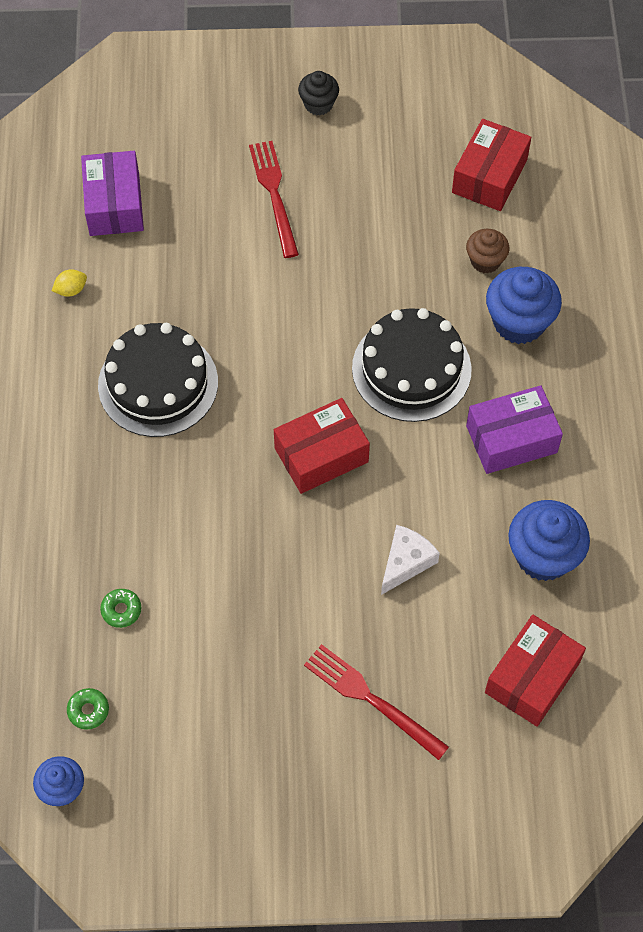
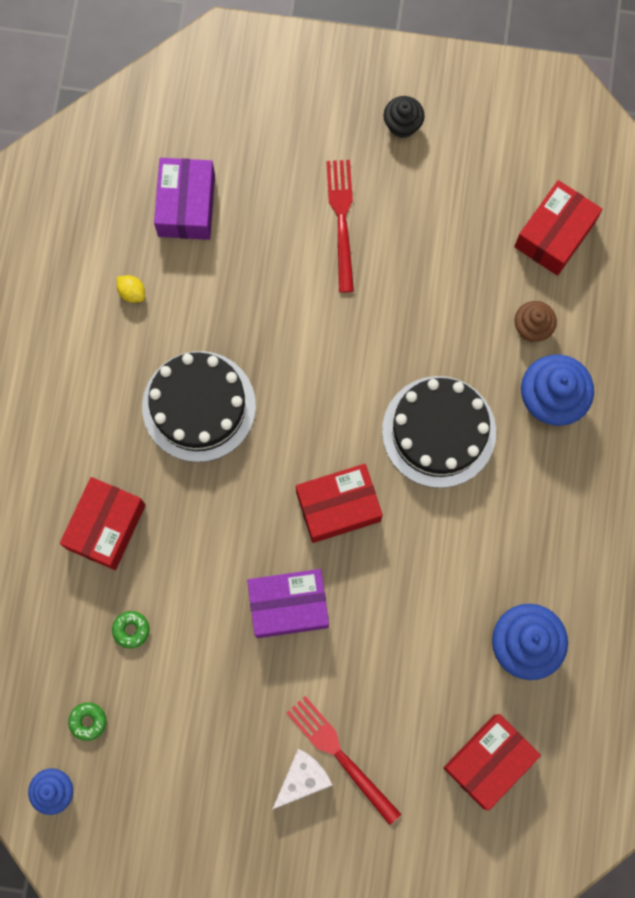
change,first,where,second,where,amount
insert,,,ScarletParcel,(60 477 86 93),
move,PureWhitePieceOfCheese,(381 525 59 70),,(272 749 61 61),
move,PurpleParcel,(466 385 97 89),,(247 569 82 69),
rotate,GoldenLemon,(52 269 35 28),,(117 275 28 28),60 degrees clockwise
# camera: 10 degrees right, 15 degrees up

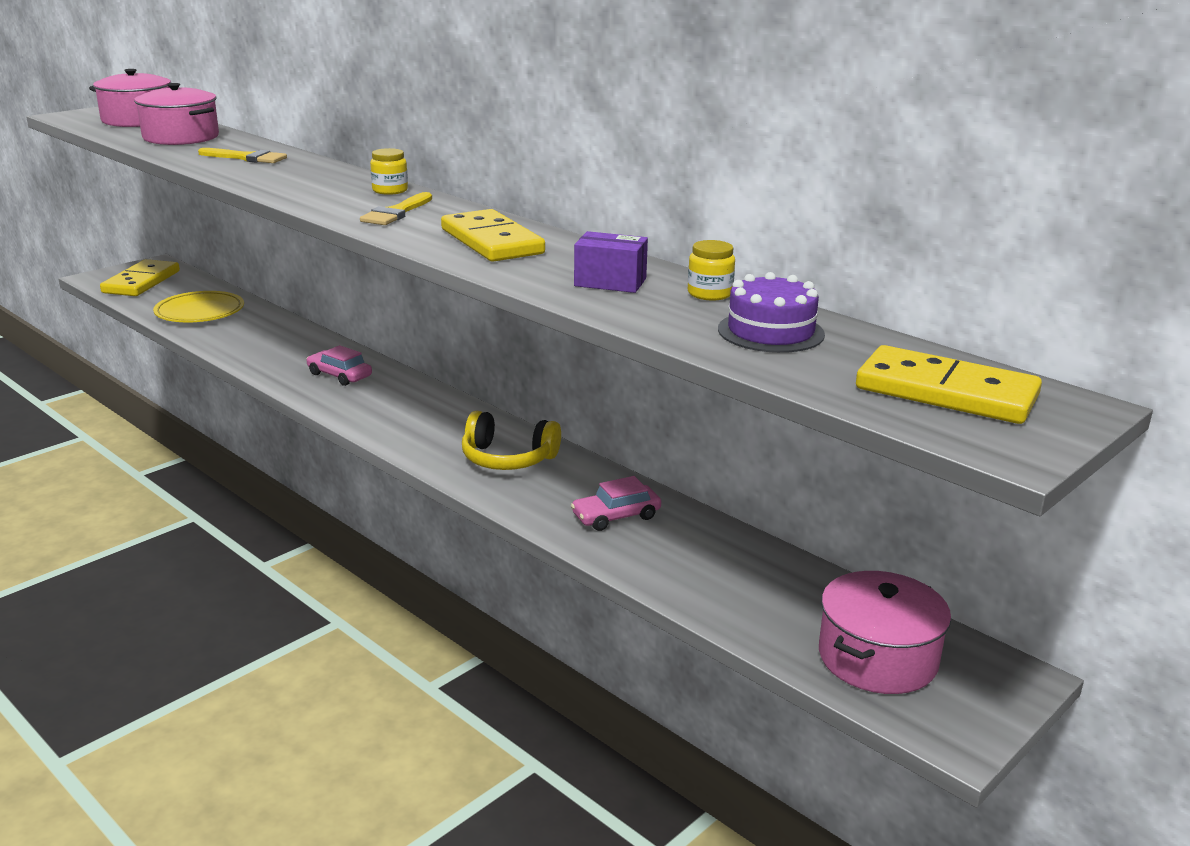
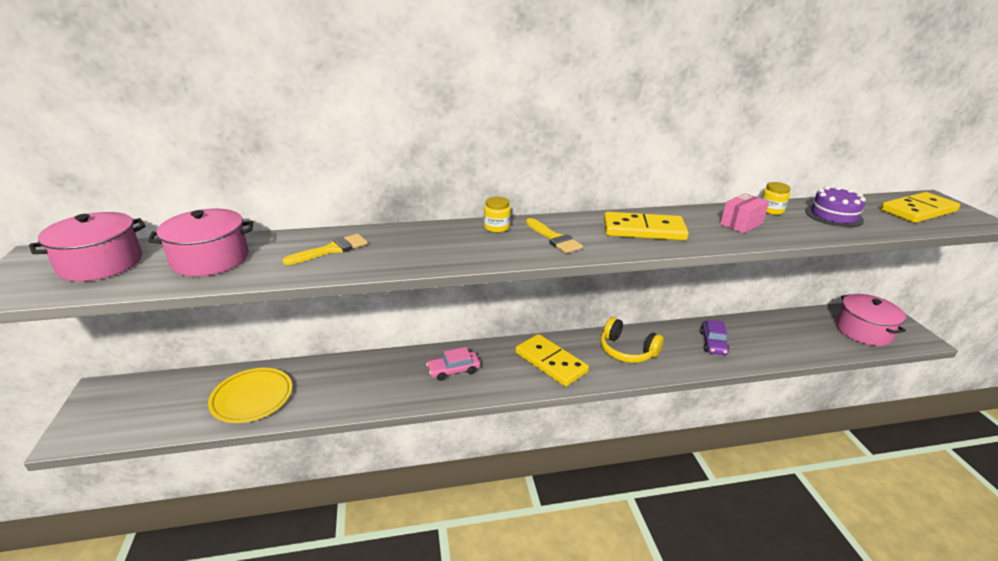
change,first,where,second,where,amount
move,GoldenDomino,(100 259 80 37),,(515 334 74 53),
recolor,PinkAutomobile,(571 476 90 55),PurpleAutomobile,(700 320 29 35),
recolor,PurpleParcel,(574 231 74 62),PinkParcel,(720 193 49 40),
rotate,GoldenHeadphones,(462 411 99 59),,(601 317 63 46),75 degrees clockwise
# camera: 55 degrees left, 5 degrees up

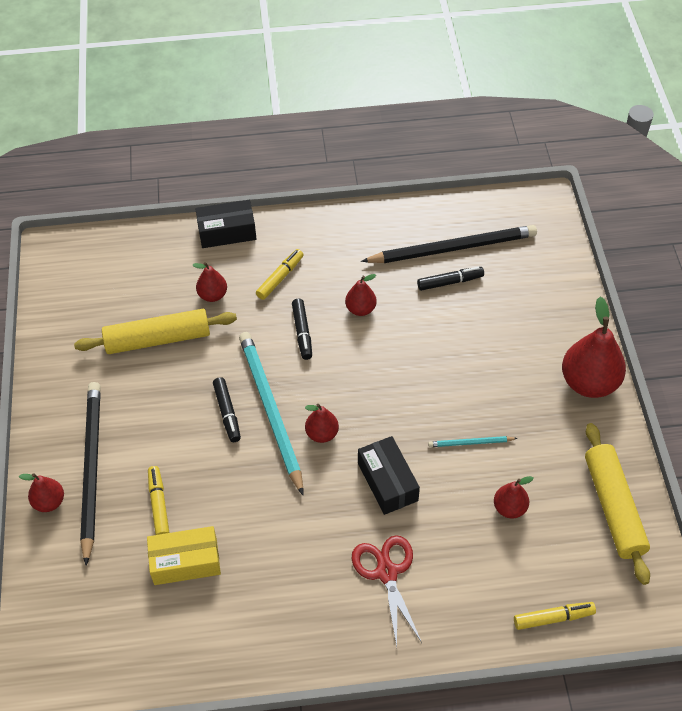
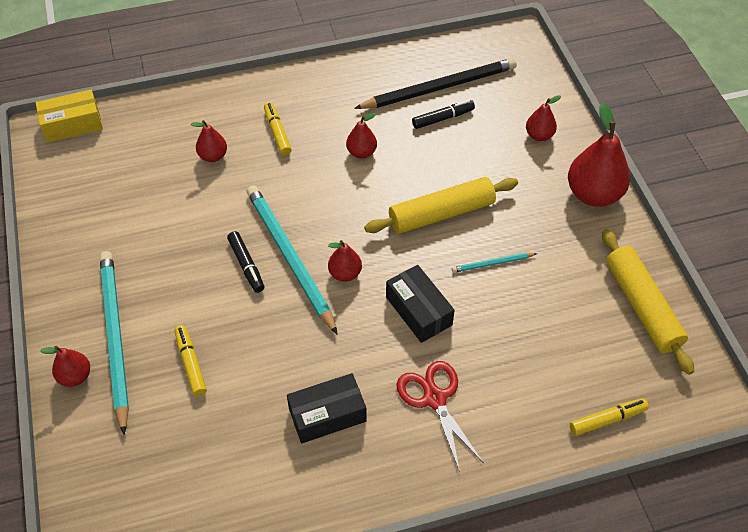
change,first,where,second,where,amount
delete,JetBlackMarker,(292 299 20 61),,,
move,GoldenDoughRoller,(74 309 163 45),,(364 177 154 57),
move,GoldenParcel,(147 526 74 59),,(36 90 67 53),
move,JetBlackParcel,(195 200 61 48),,(287 373 80 70),
move,ScarletToyPear,(494 476 40 43),,(526 95 35 46),
recolor,JetBlackWoodenPencil,(80 382 21 184),AquaWoodenPencil,(100 251 29 184),
rotate,GoldenMarker,(256 249 48 51),,(264 102 28 53),45 degrees counterclockwise
# camera: 10 degrees left, 0 degrees up

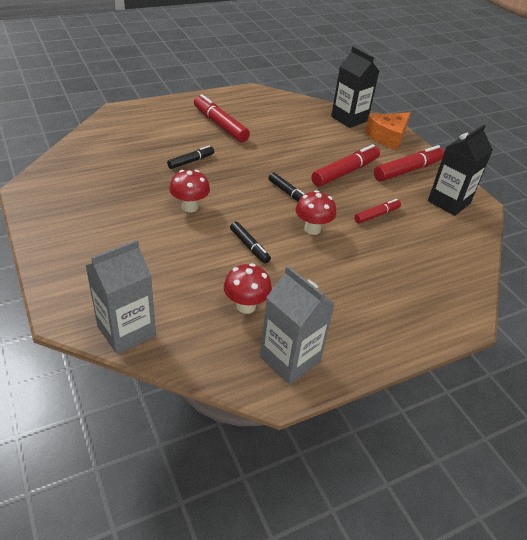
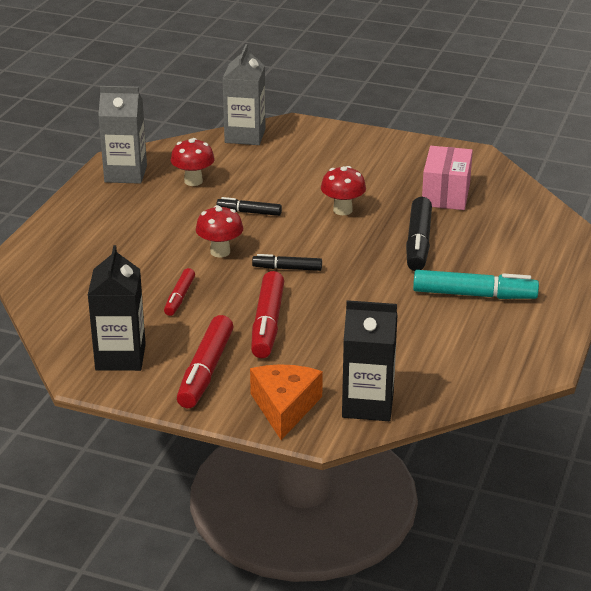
change,first,where,second,where,amount
insert,,,PinkParcel,(422 146 51 64),
recolor,ScarletMarker,(194 94 56 48),AquaMarker,(413 270 126 29),
resize,JetBlackMarker,(167 145 47 24),,(406 197 26 74),x1.72
# camera: 140 degrees right, 10 degrees down

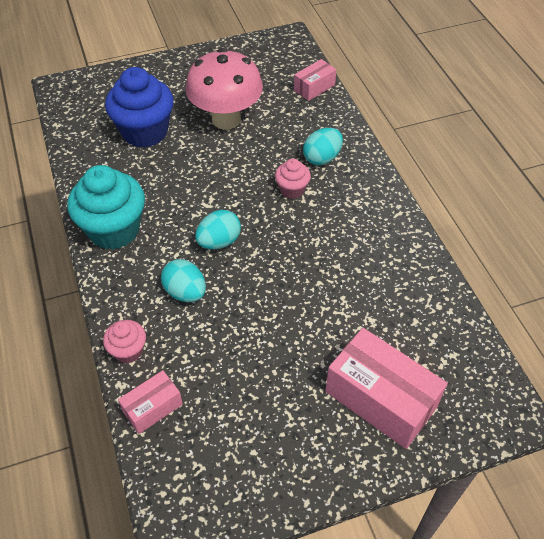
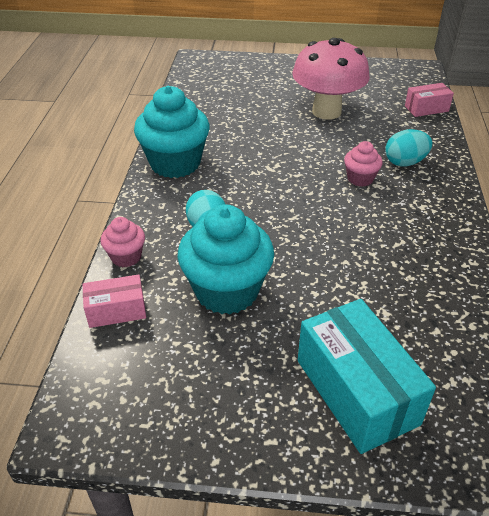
change,first,where,second,where,amount
delete,BlueFairyCake,(105 67 69 81),,,
delete,AquaToyEgg,(195 210 46 39),,,
insert,,,AquaFairyCake,(177 204 97 110),
recolor,PinkParcel,(325 328 123 121),AquaParcel,(298 299 138 155),
# camera: 25 degrees right, 10 degrees down

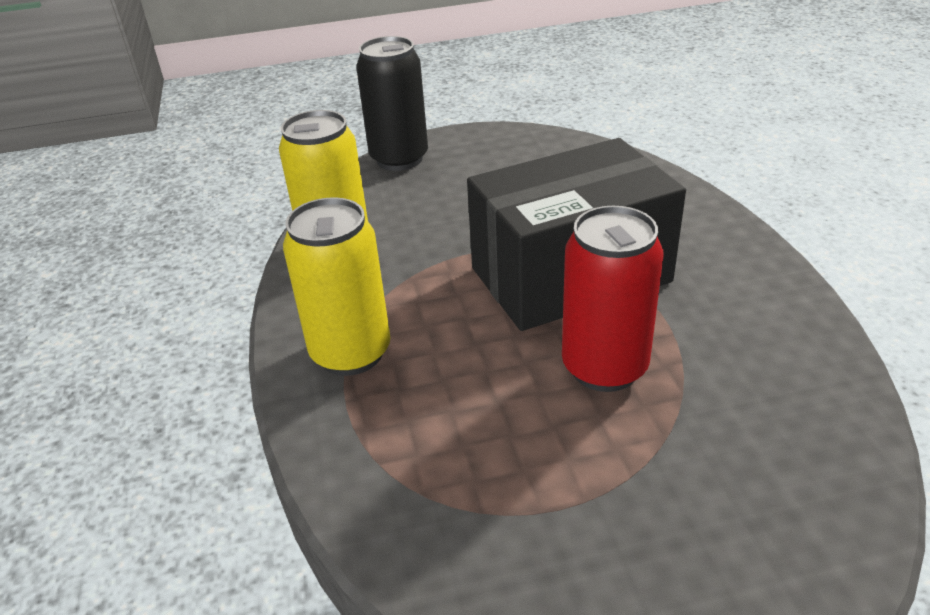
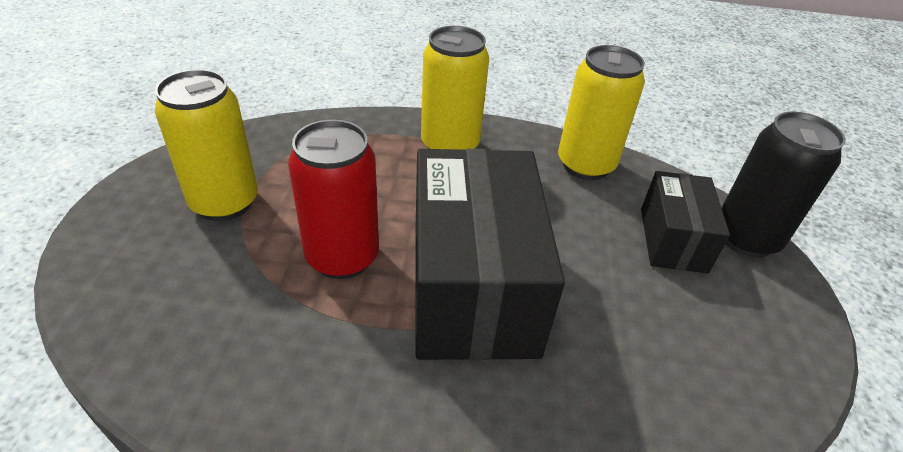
change,first,where,second,where,amount
insert,,,GoldenSodaCan,(155 69 103 152),
insert,,,JetBlackParcel,(641 171 89 102),
# camera: 105 degrees right, 5 degrees up

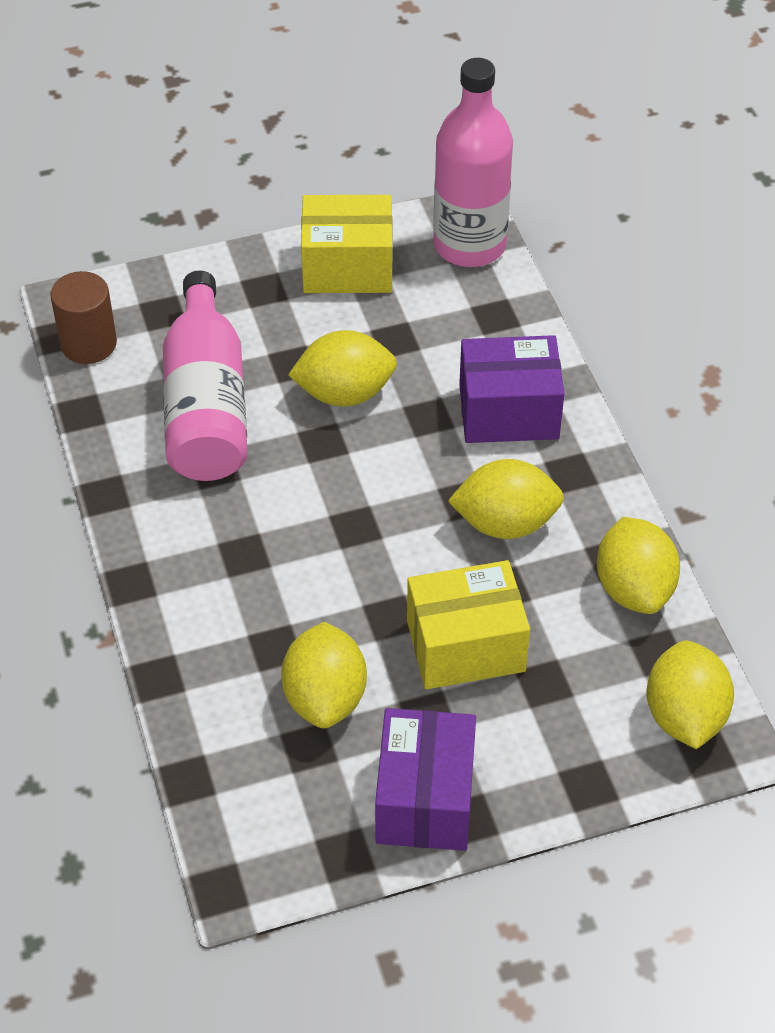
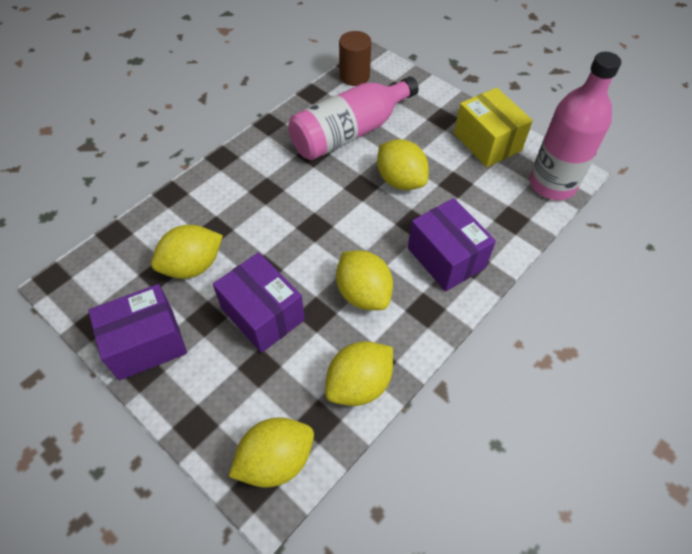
change,first,where,second,where,amount
recolor,GoldenParcel,(407 560 123 129),PurpleParcel,(213 252 92 101),
# camera: 60 degrees right, 5 degrees up

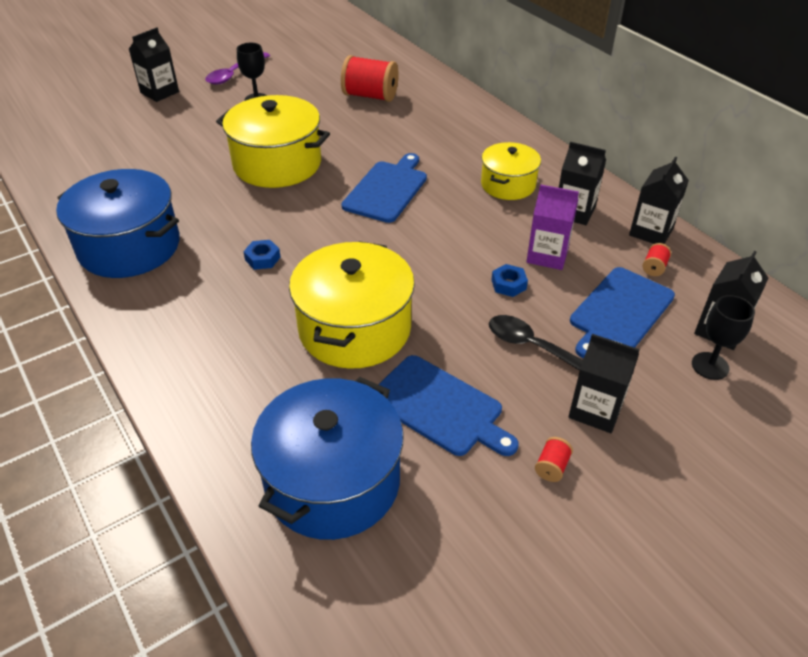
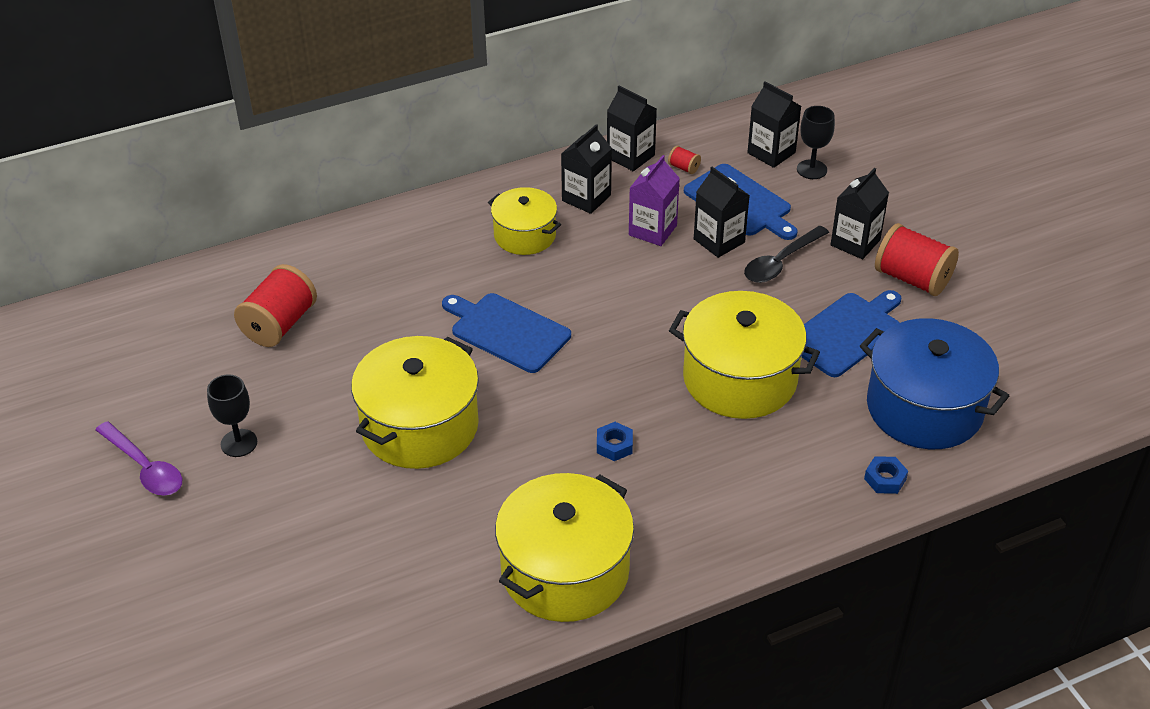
change,first,where,second,where,amount
move,JetBlackMilkCarton,(129 27 50 75),,(694 167 56 91),
move,BlueHexNut,(492 264 36 33),,(864 456 44 38),
recolor,BlueCookingPot,(56 169 124 109),GoldenCookingPot,(495 473 139 149),
resize,ScarletSpool,(535 437 38 45),,(875 223 84 73),x2.30
# camera: 80 degrees left, 0 degrees up

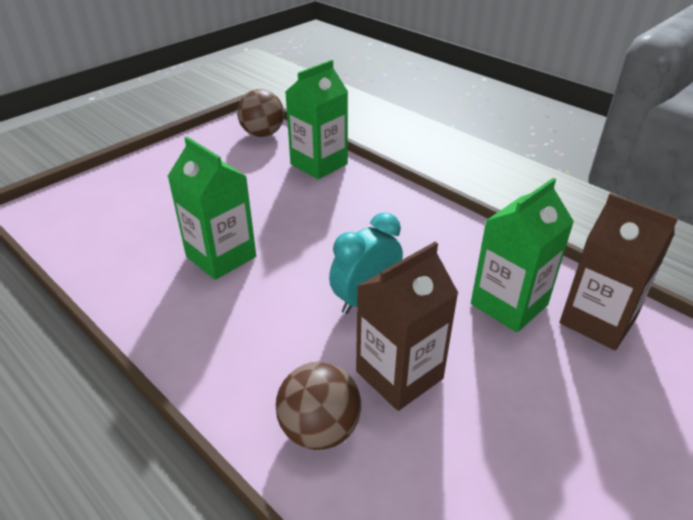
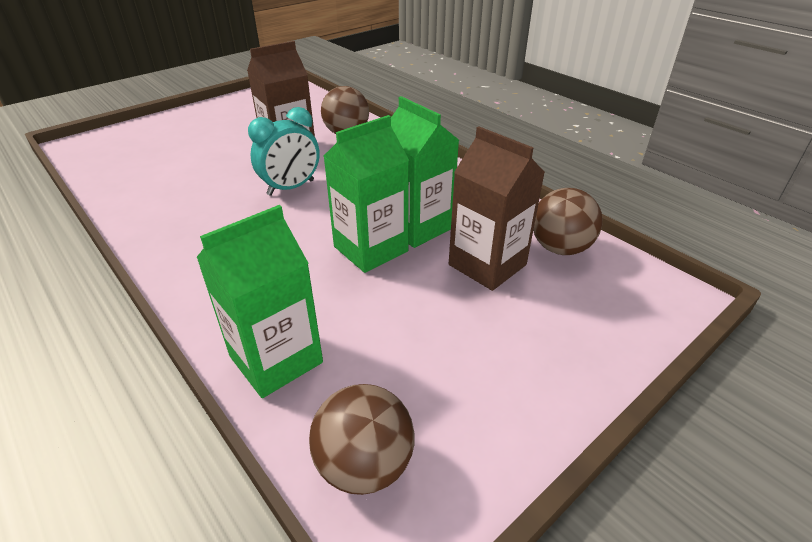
change,first,where,second,where,amount
insert,,,DarkBrownBall,(533 188 69 67),
move,EmeraldMilkCarton,(471 178 103 154),,(324 115 85 158),
move,DarkBrownMilkCarton,(560 193 119 157),,(449 127 96 164),
# camera: 175 degrees left, 0 degrees up

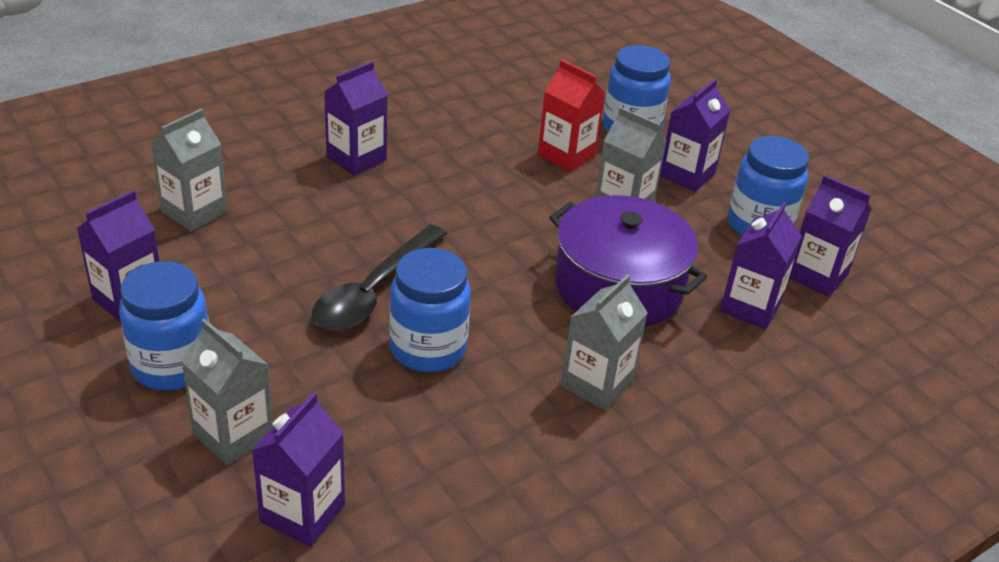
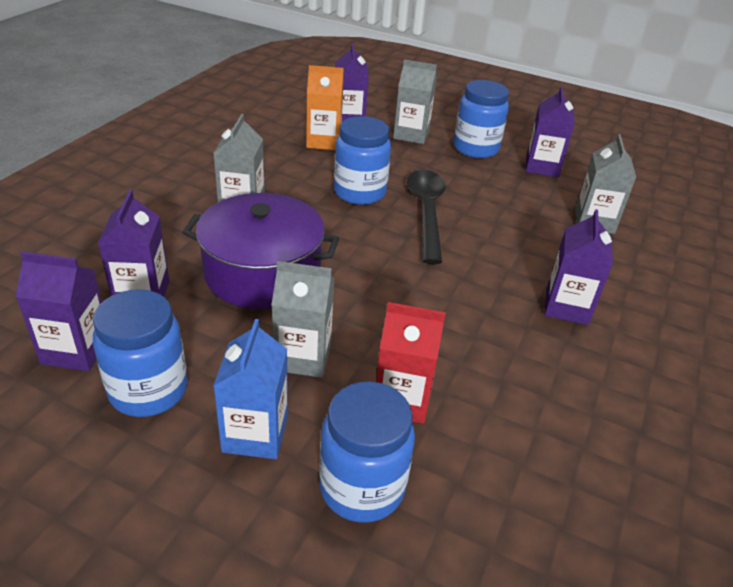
change,first,where,second,where,amount
insert,,,OrangeColouredMilkCarton,(306 65 38 85),
recolor,PurpleMilkCarton,(660 79 70 113),BlueMilkCarton,(213 319 75 140),
# camera: 150 degrees right, 0 degrees up

